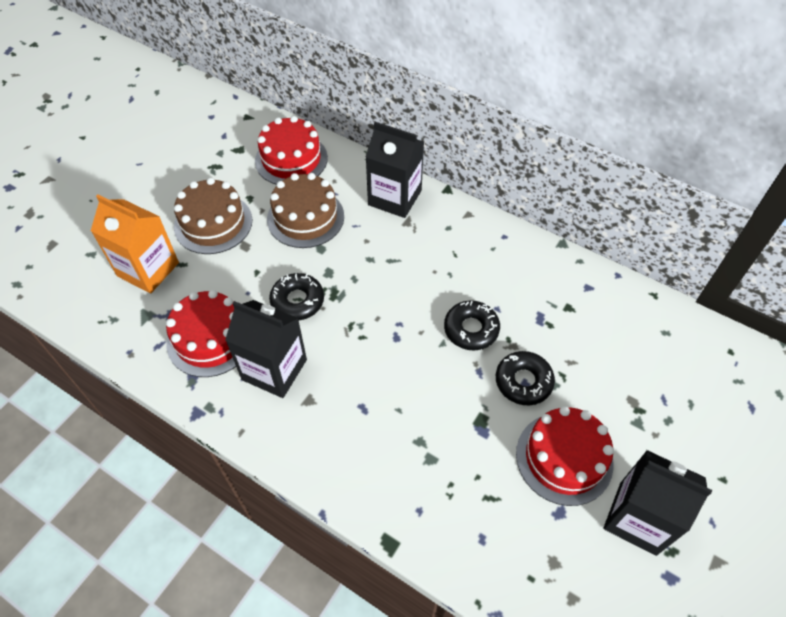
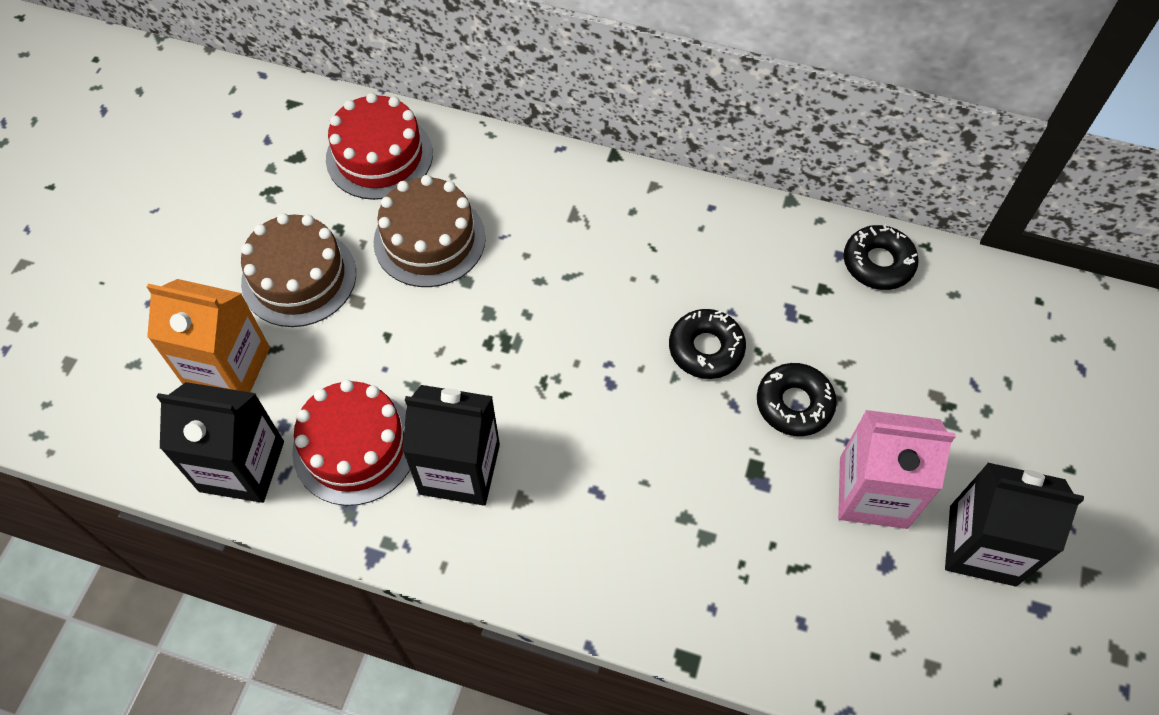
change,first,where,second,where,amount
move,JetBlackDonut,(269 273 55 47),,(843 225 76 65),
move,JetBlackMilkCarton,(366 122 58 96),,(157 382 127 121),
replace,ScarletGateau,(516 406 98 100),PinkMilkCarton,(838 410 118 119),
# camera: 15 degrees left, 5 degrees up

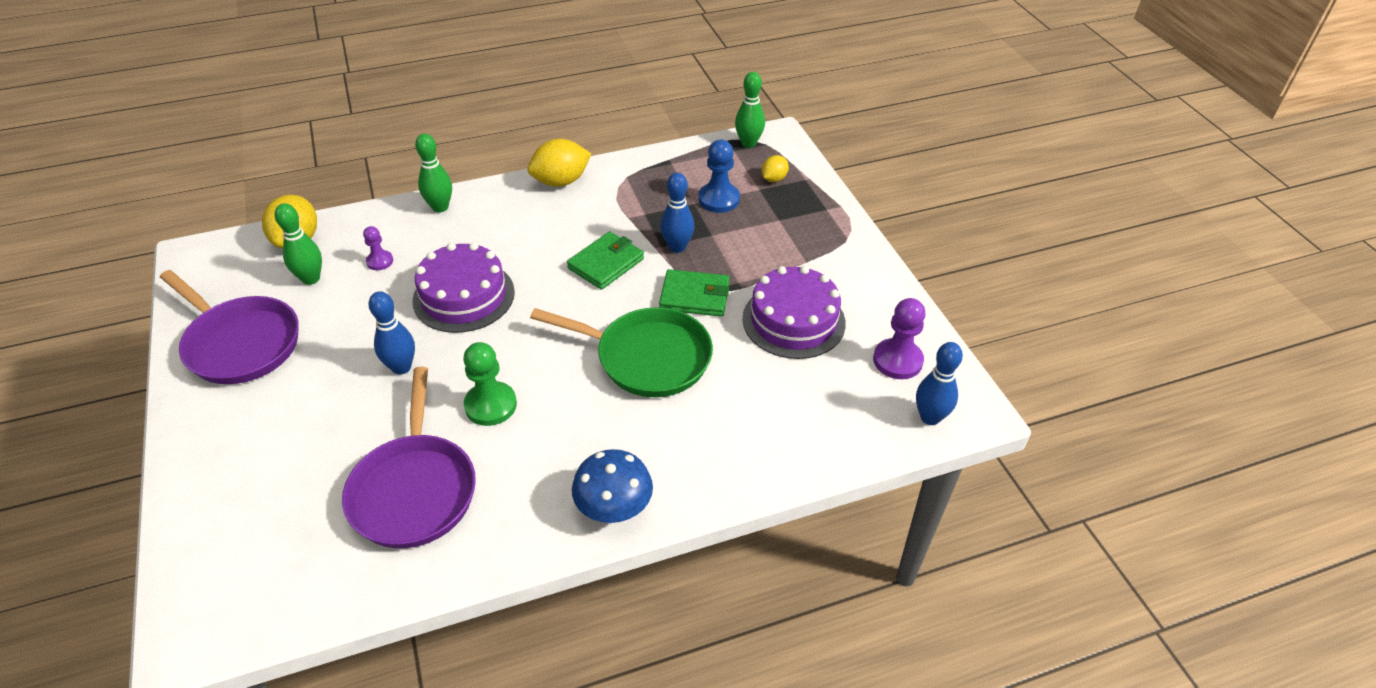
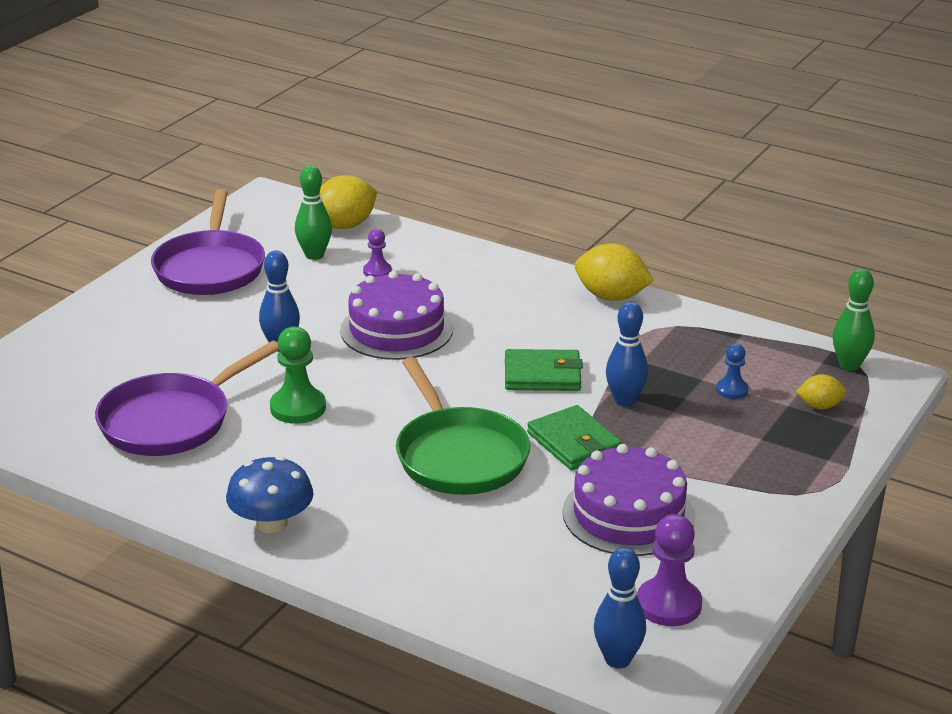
change,first,where,second,where,amount
delete,EmeraldBowlingPin,(415 134 37 79),,,
resize,BluePawn,(699 140 41 73),,(716 344 33 55),x0.58
# camera: 50 degrees right, 15 degrees down

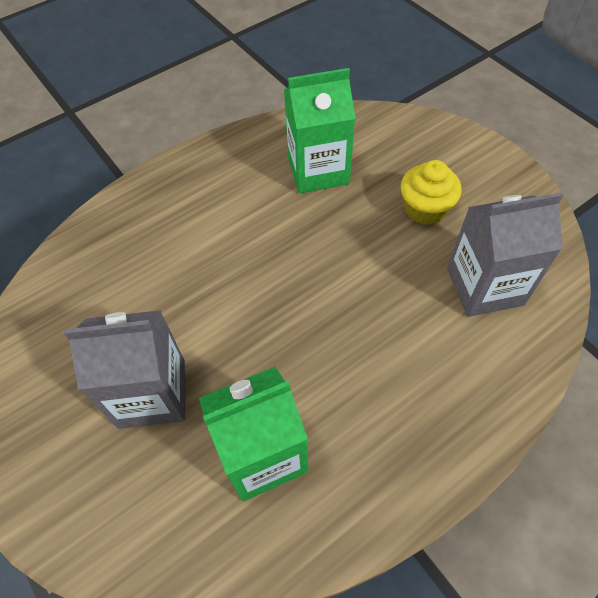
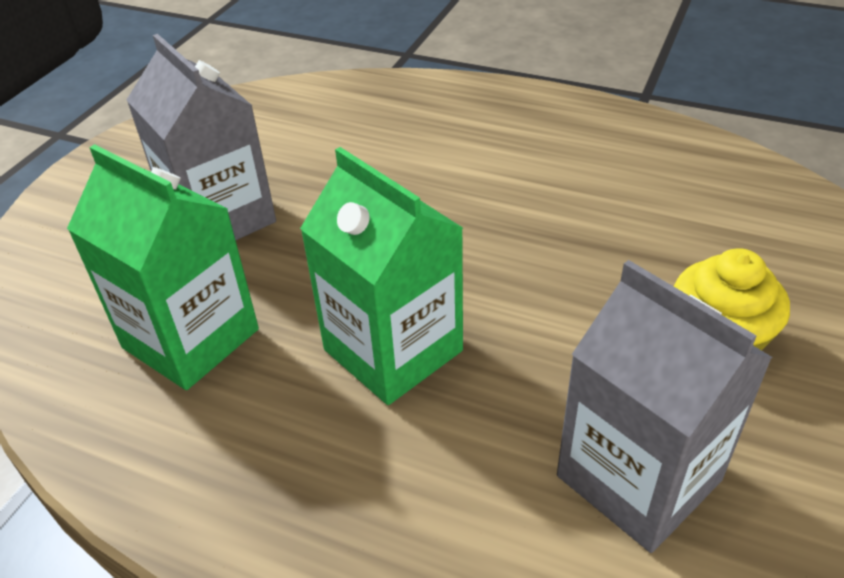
change,first,where,second,where,amount
move,EmeraldMilkCarton,(284 68 71 125),,(300 147 163 258),
# camera: 60 degrees right, 15 degrees down

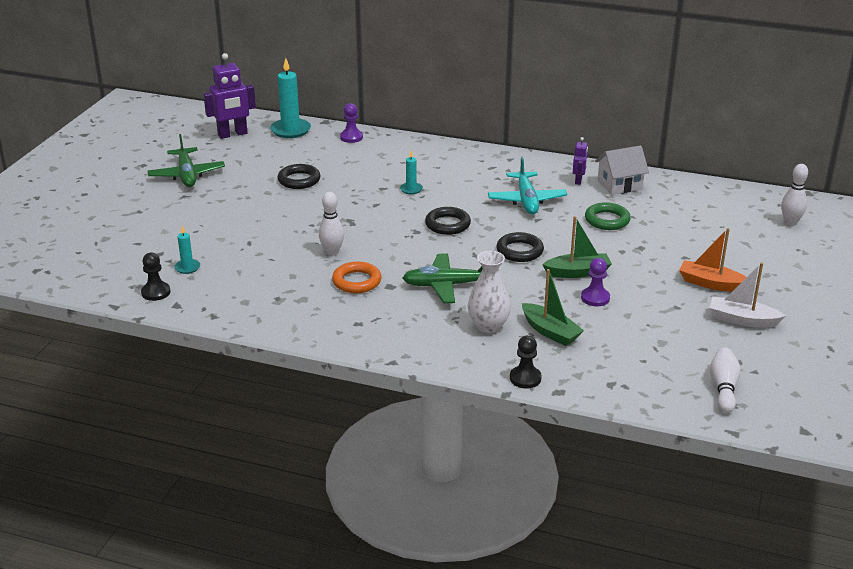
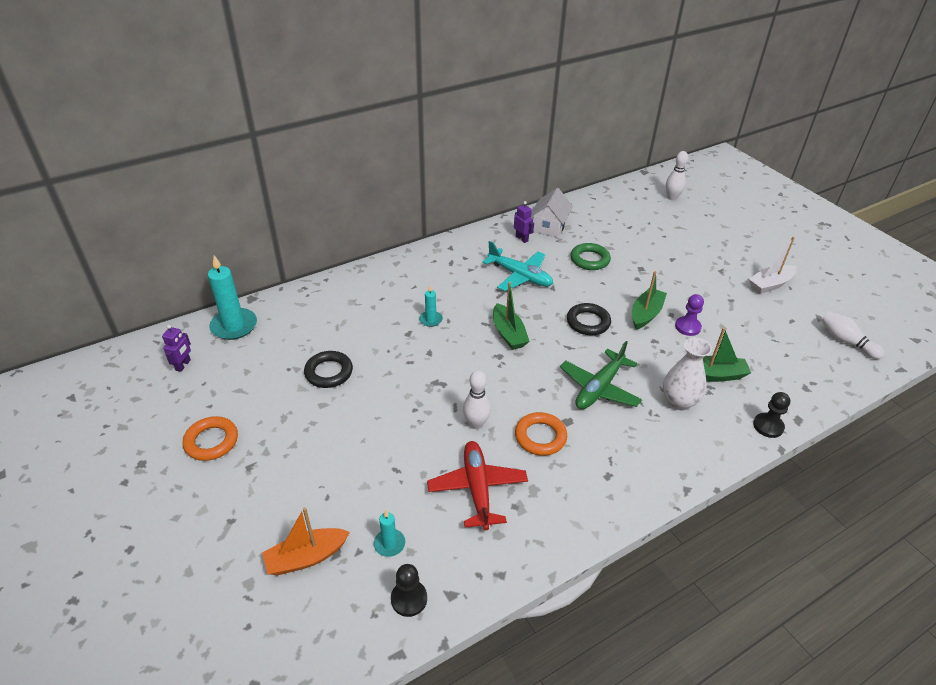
change,first,where,second,where,amount
delete,PurplePawn,(340 103 23 40),,,
insert,,,ScarletPlane,(427 441 101 89),
move,OrangeColouredBoat,(679 228 67 64),,(262 507 88 68),
replace,EmeraldPlane,(147 134 78 53),OrangeColouredHoop,(183 416 55 45),
replace,JetBlackHoop,(425 207 46 28),EmeraldBoat,(493 282 37 68),
resize,PurpleToyRobot,(203 53 53 86),,(162 325 29 47),x0.52
# camera: 50 degrees left, 10 degrees up

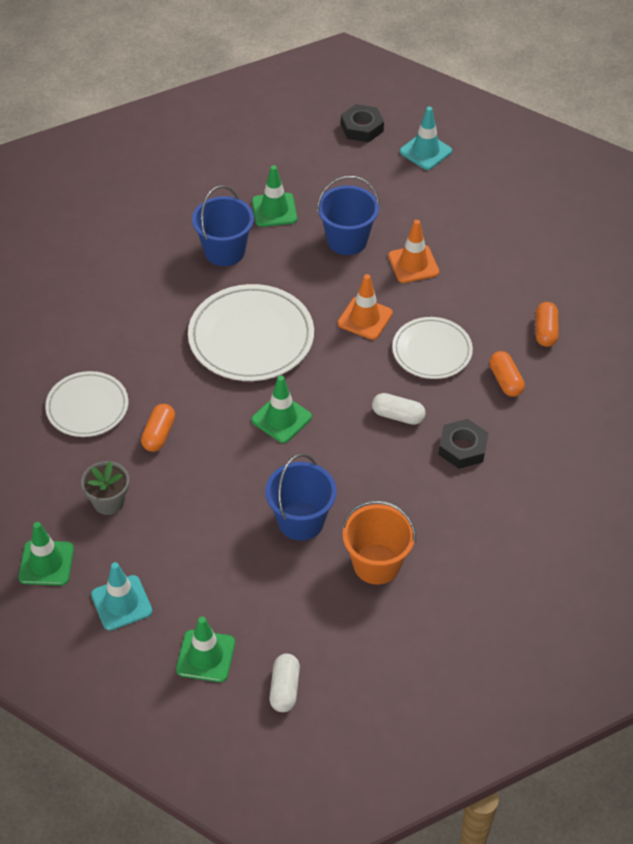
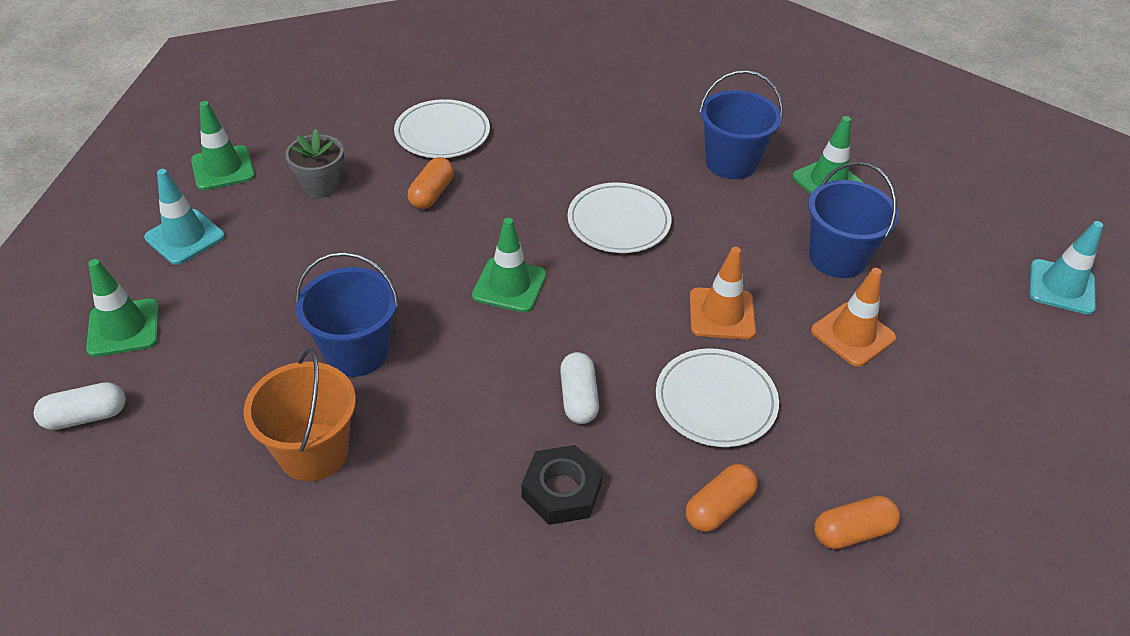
change,first,where,second,where,amount
delete,JetBlackHexNut,(341 104 43 38),,,
rotate,OrangeColouredCapsule,(141 404 34 48),,(408 157 46 52),60 degrees counterclockwise
resize,PureWhitePlate,(188 284 126 97),,(567 182 104 71),x0.63
# camera: 65 degrees right, 5 degrees down

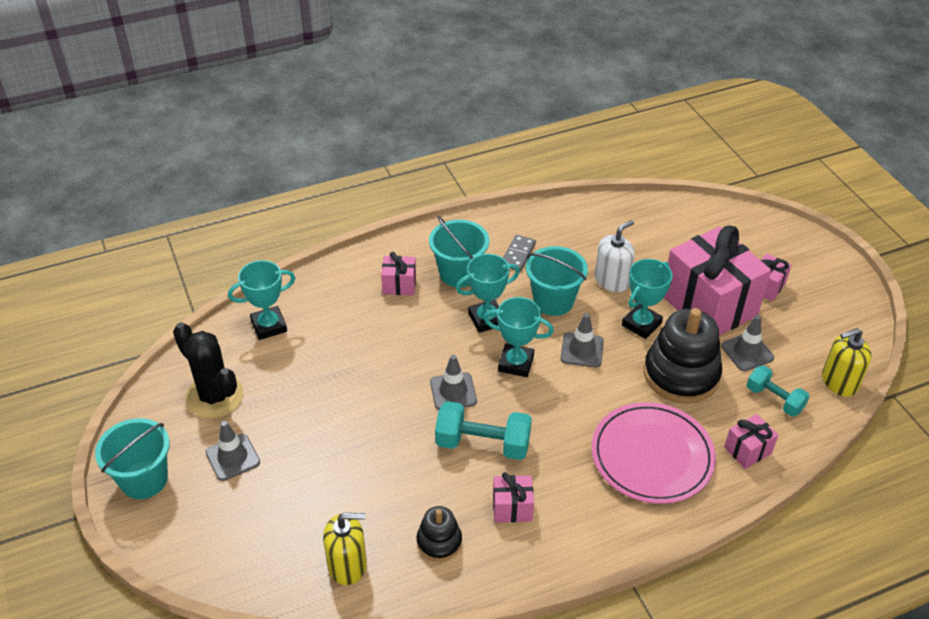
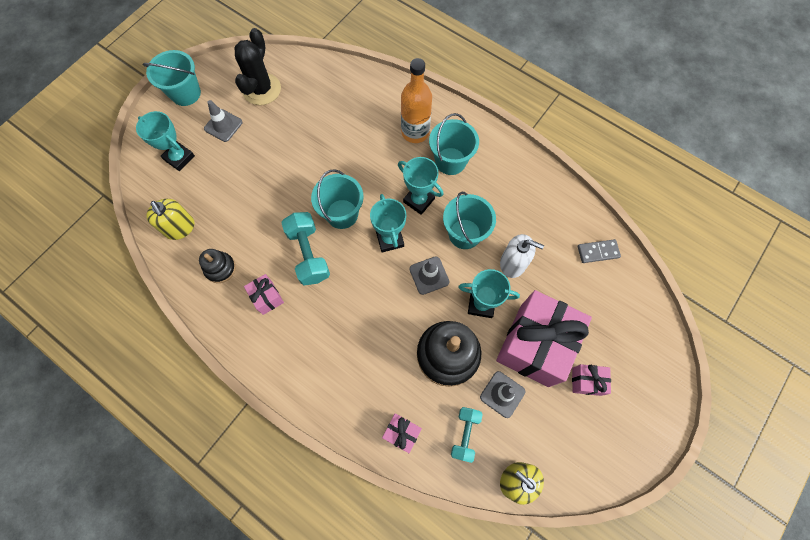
change,first,where,second,where,amount
delete,PinkPlate,(591 402 125 102),,,
move,AquaAwardCup,(228 260 67 80),,(136 111 59 60),
move,AshGreyDomino,(503 235 33 36),,(578 239 43 24),
replace,PinkGift,(381 252 35 43),OrangeColouredDrinkBottle,(401 58 31 85),
replace,AshGreyRoadCone,(430 355 47 55),AquaPail,(311 169 53 60),
# camera: 60 degrees right, 25 degrees up

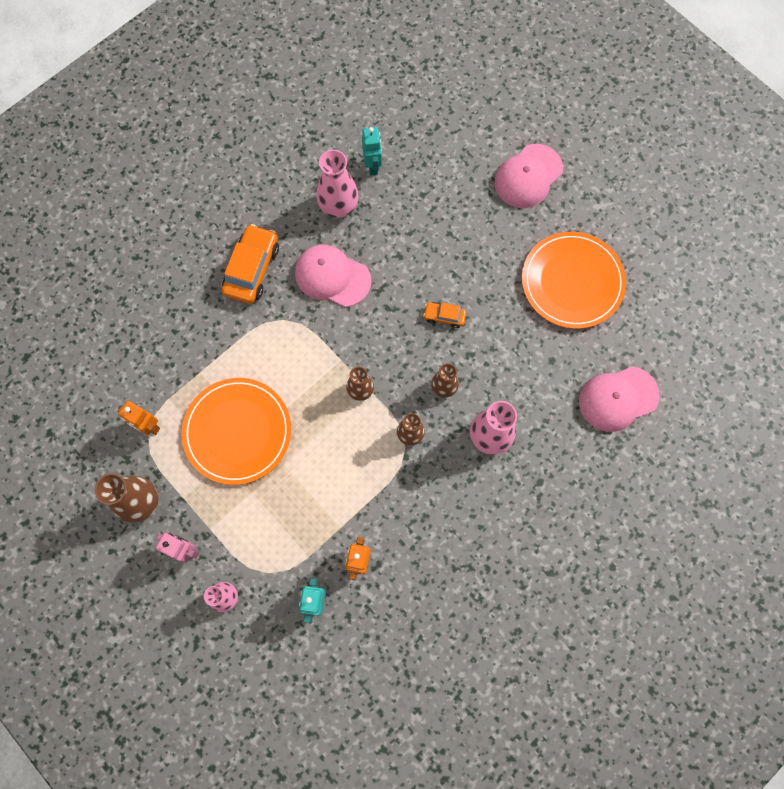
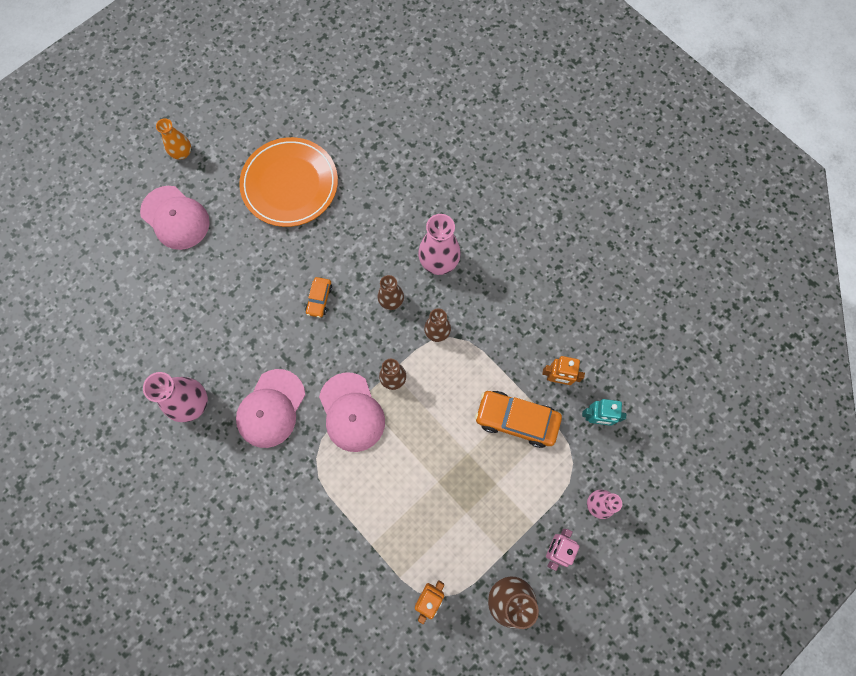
change,first,where,second,where,amount
delete,OrangeColouredPlate,(181 378 110 107),,,
delete,AquaToyRobot,(362 127 20 48),,,
insert,,,OrangeColouredVase,(156 118 35 42),
move,OrangeColouredAutomobile,(222 224 57 80),,(475 391 87 57),
move,PinkBaseballCap,(579 366 81 66),,(319 373 66 79),
# camera: 90 degrees left, 0 degrees up

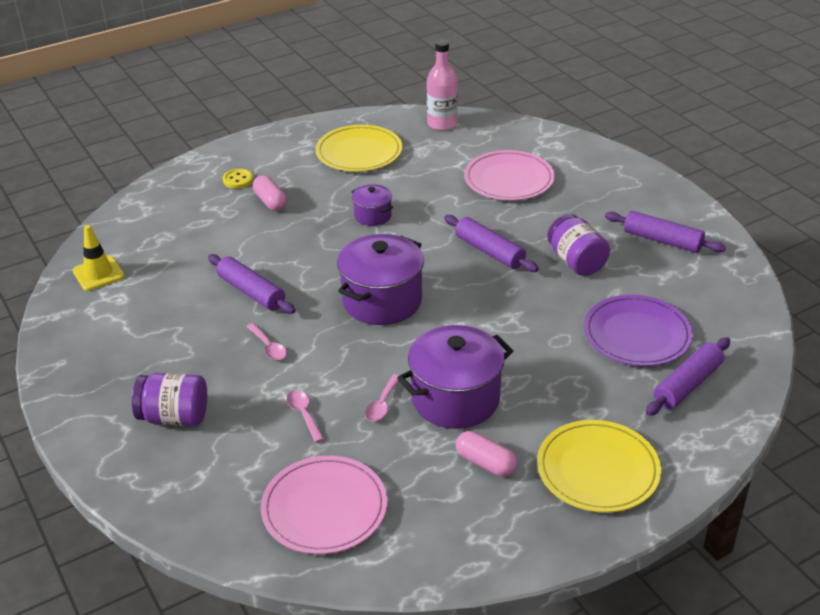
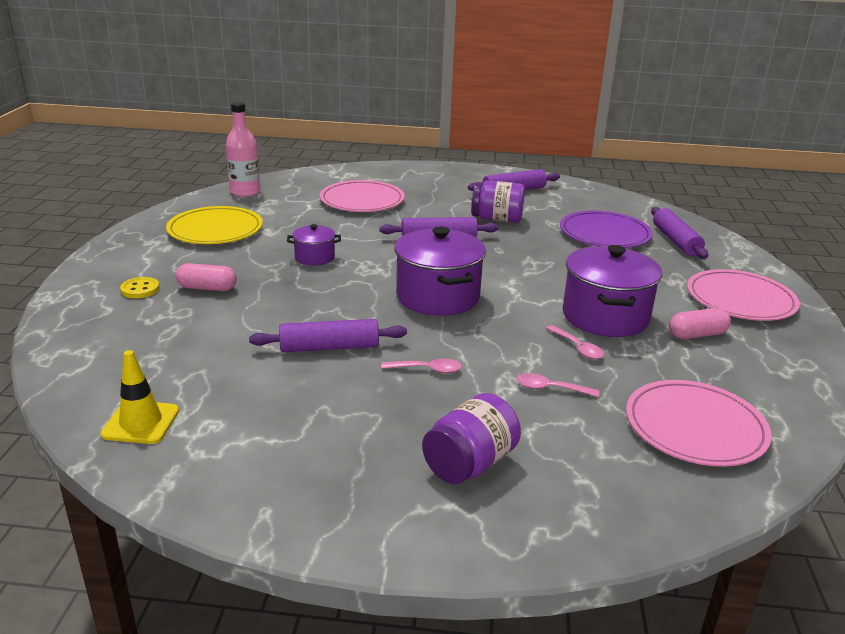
change,first,where,second,where,amount
recolor,GoldenPlate,(537 420 124 93),PinkPlate,(687 269 113 52),
# camera: 55 degrees left, 10 degrees down

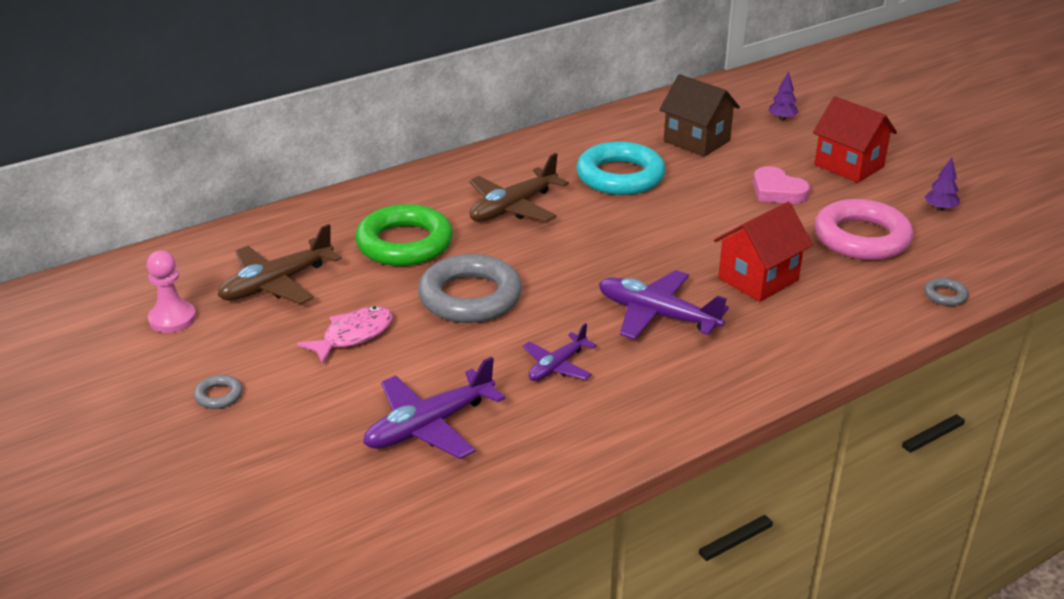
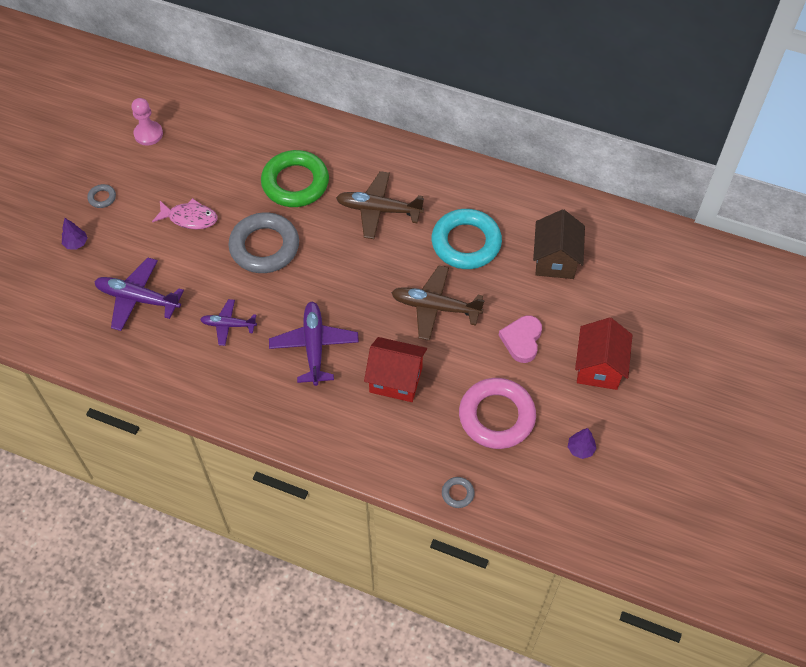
change,first,where,second,where,amount
move,DarkBrownPlane,(218 224 124 80),,(391 265 94 76),
move,PurpleFirTree,(768 71 31 49),,(62 218 25 32),
# camera: 55 degrees right, 25 degrees up

